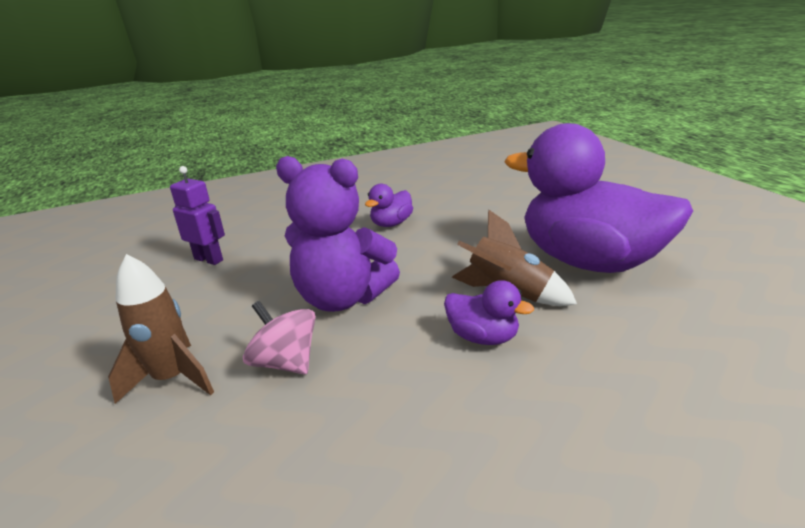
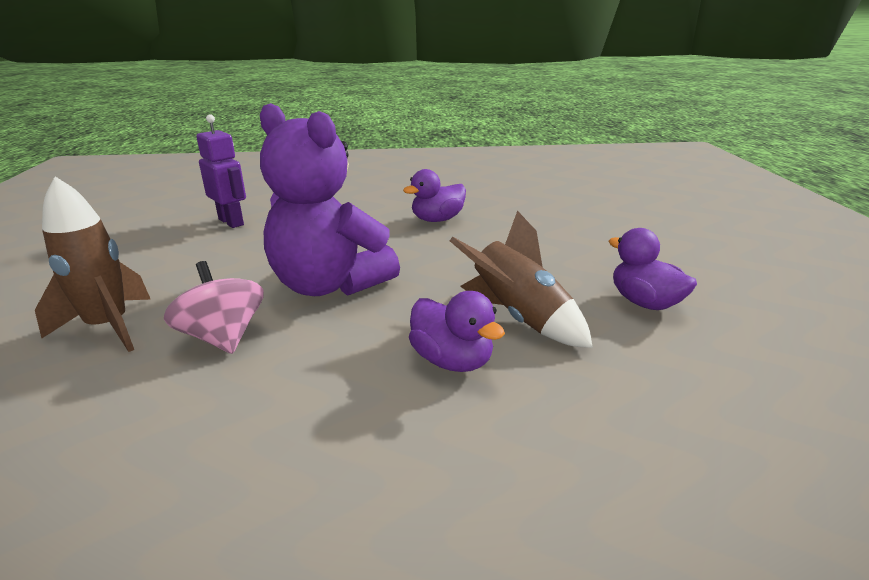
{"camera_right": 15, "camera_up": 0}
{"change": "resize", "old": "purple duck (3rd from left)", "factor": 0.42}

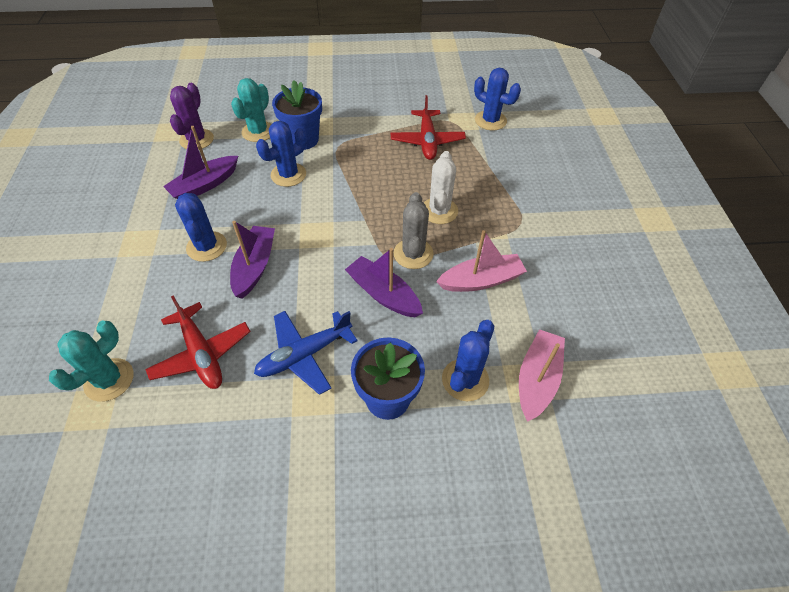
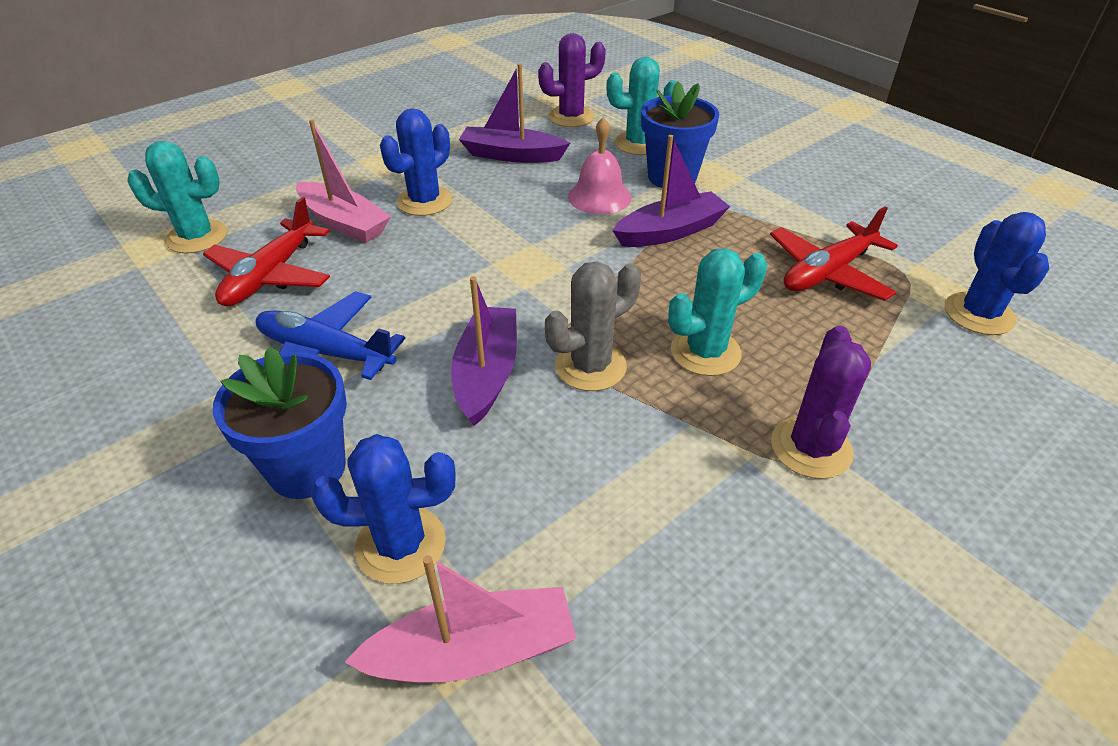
{"camera_right": 55, "camera_up": -10}
{"change": "move", "old": "pink boat (1st from left)"}
{"change": "replace", "old": "blue cactus (2nd from left)", "new": "pink bell"}
{"change": "move", "old": "purple boat (2nd from left in the first image)", "new": "purple boat (3rd from left)"}
{"change": "recolor", "old": "white cactus", "new": "turquoise cactus (3rd from left)"}
{"change": "insert", "new": "purple cactus (2nd from left)"}

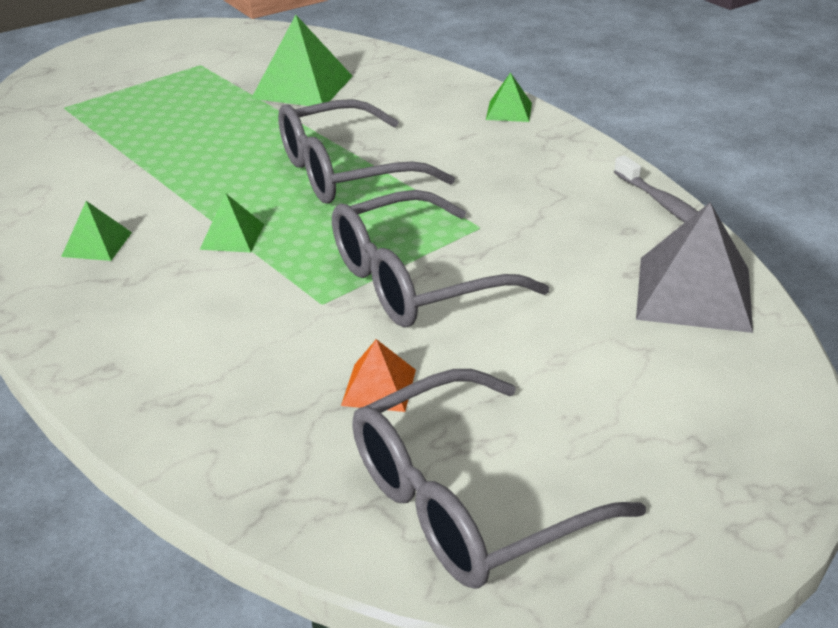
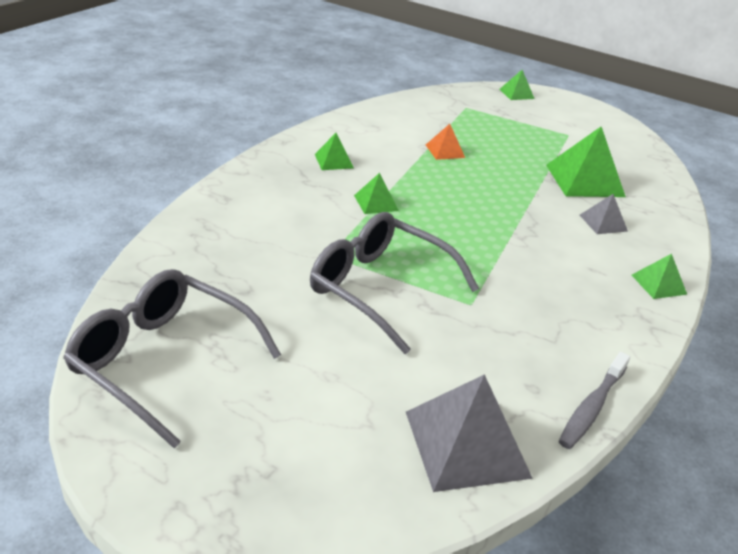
{"camera_right": 60, "camera_up": 0}
{"change": "move", "old": "orange pyramid"}
{"change": "insert", "new": "green pyramid (3rd from left)"}
{"change": "insert", "new": "grey pyramid (2nd from left)"}
{"change": "delete", "old": "grey glasses (1st from left)"}

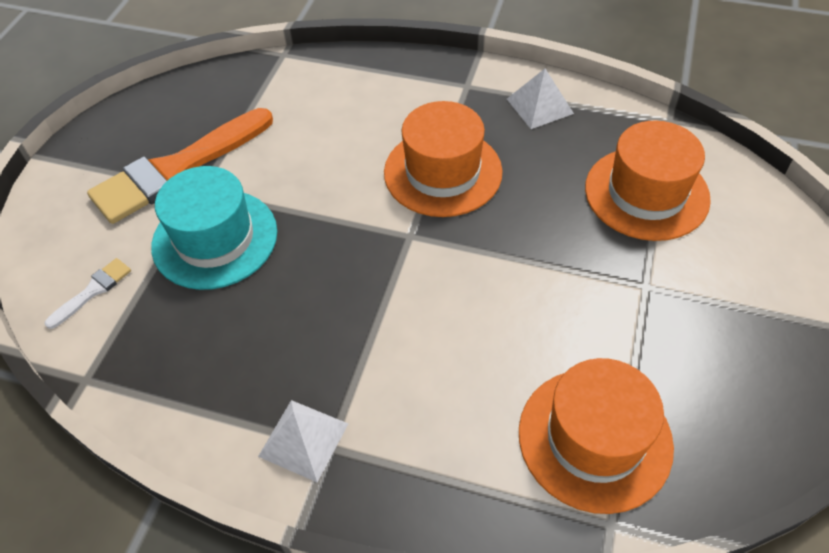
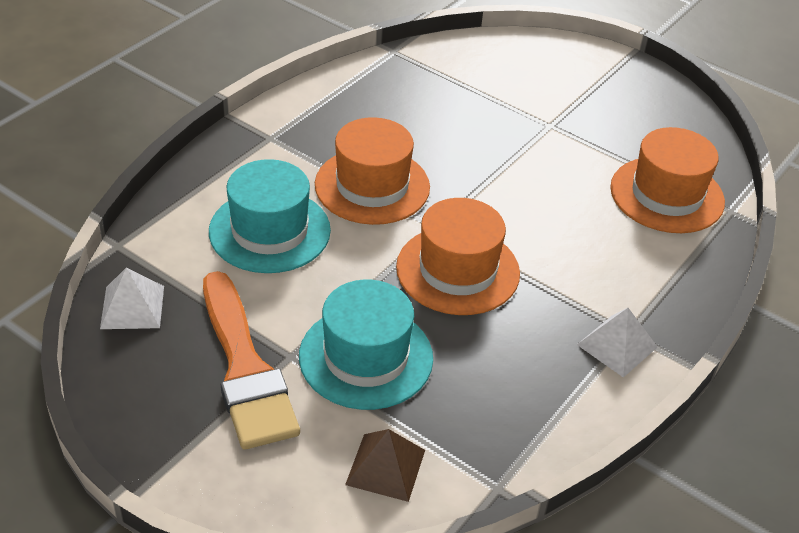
{"camera_right": -75, "camera_up": -10}
{"change": "move", "old": "white pyramid (2nd from left in the first image)", "new": "white pyramid (1st from left)"}
{"change": "insert", "new": "turquoise hat (1st from left)"}
{"change": "replace", "old": "white brush", "new": "brown pyramid"}
{"change": "move", "old": "orange hat (3rd from left in the first image)", "new": "orange hat (2nd from left)"}

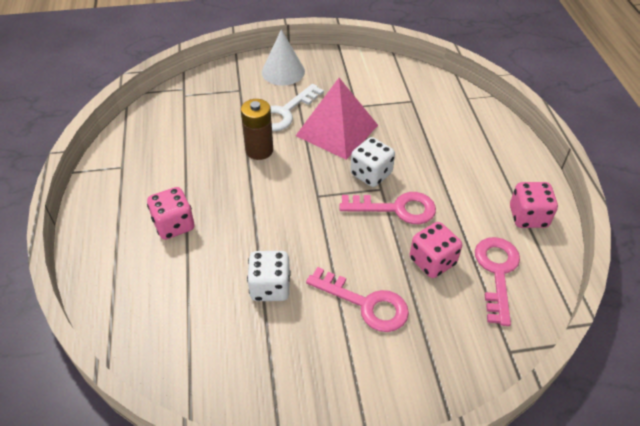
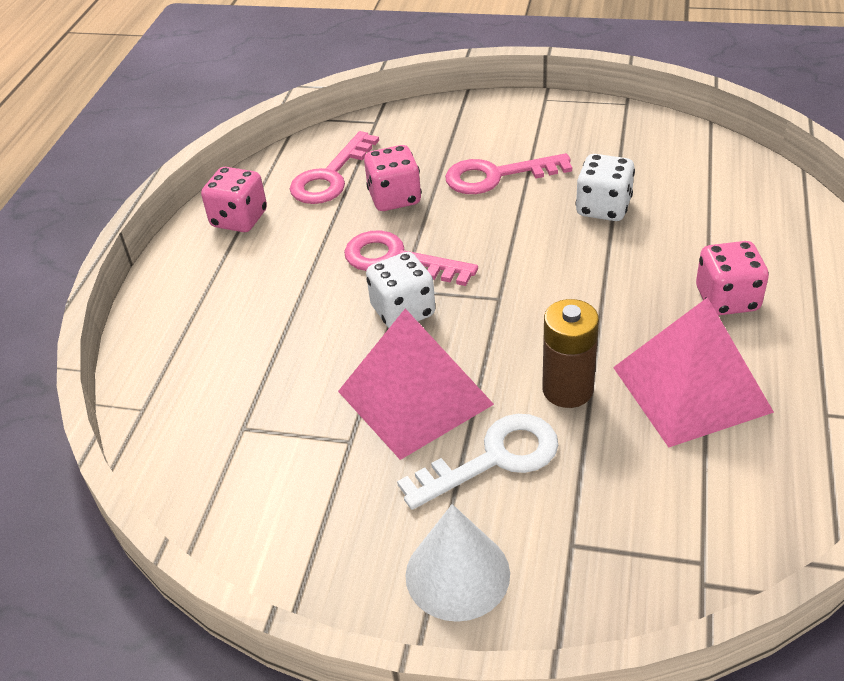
{"camera_right": -155, "camera_up": -5}
{"change": "rotate", "old": "pink key (1st from left in the first image)", "degrees": -60}
{"change": "insert", "new": "pink pyramid (2nd from left)"}

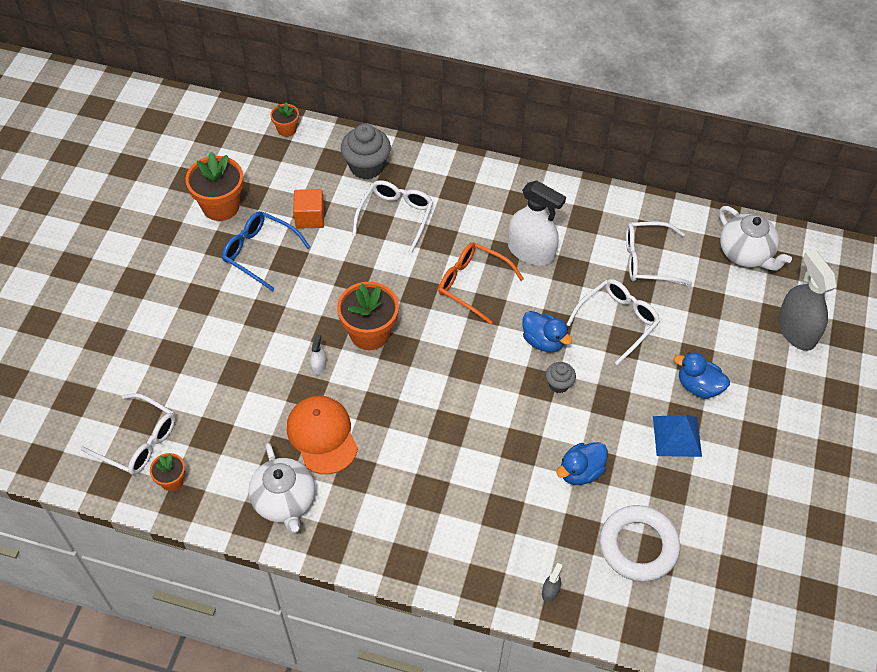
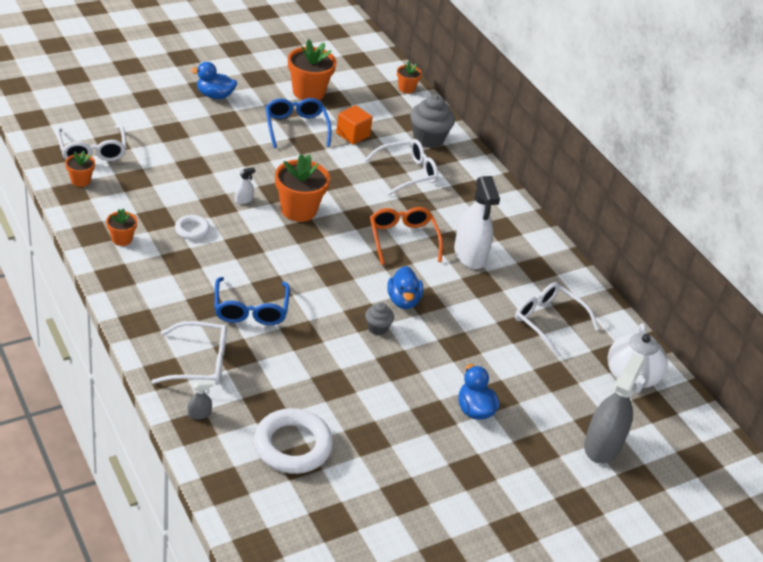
{"camera_right": 40, "camera_up": -15}
{"change": "replace", "old": "white teapot (1st from left)", "new": "orange flower pot (2nd from left)"}
{"change": "move", "old": "white glasses (3rd from left in the first image)", "new": "white glasses (2nd from left)"}
{"change": "replace", "old": "orange cap", "new": "white ring (1st from left)"}
{"change": "move", "old": "blue duck (2nd from left in the first image)", "new": "blue duck (1st from left)"}
{"change": "insert", "new": "blue glasses (1st from left)"}
{"change": "delete", "old": "blue pyramid"}

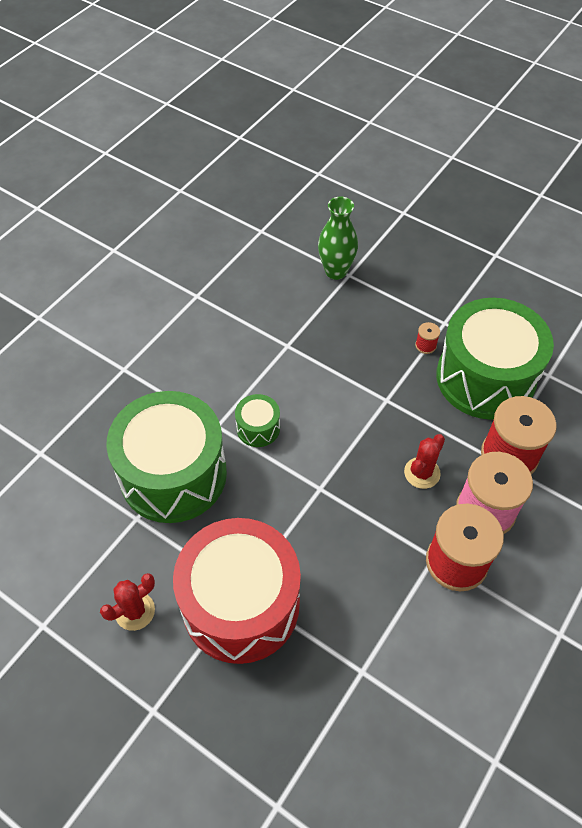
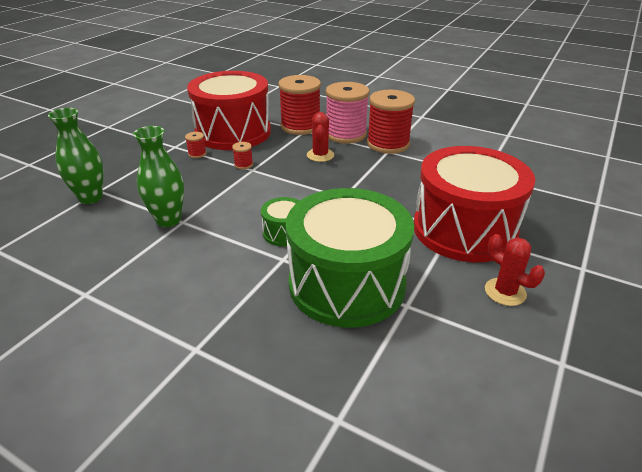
{"camera_right": -95, "camera_up": -20}
{"change": "insert", "new": "green vase (2nd from left)"}
{"change": "recolor", "old": "green drum (3rd from left)", "new": "red drum (1st from left)"}
{"change": "insert", "new": "red spool (2nd from left)"}
{"change": "rotate", "old": "red cactus (2nd from left in the first image)", "degrees": 60}

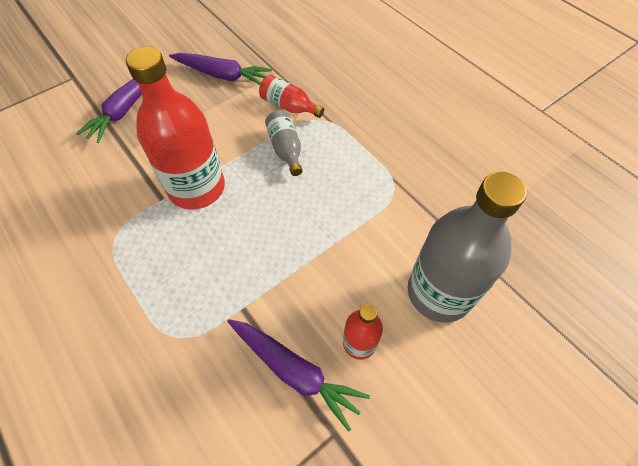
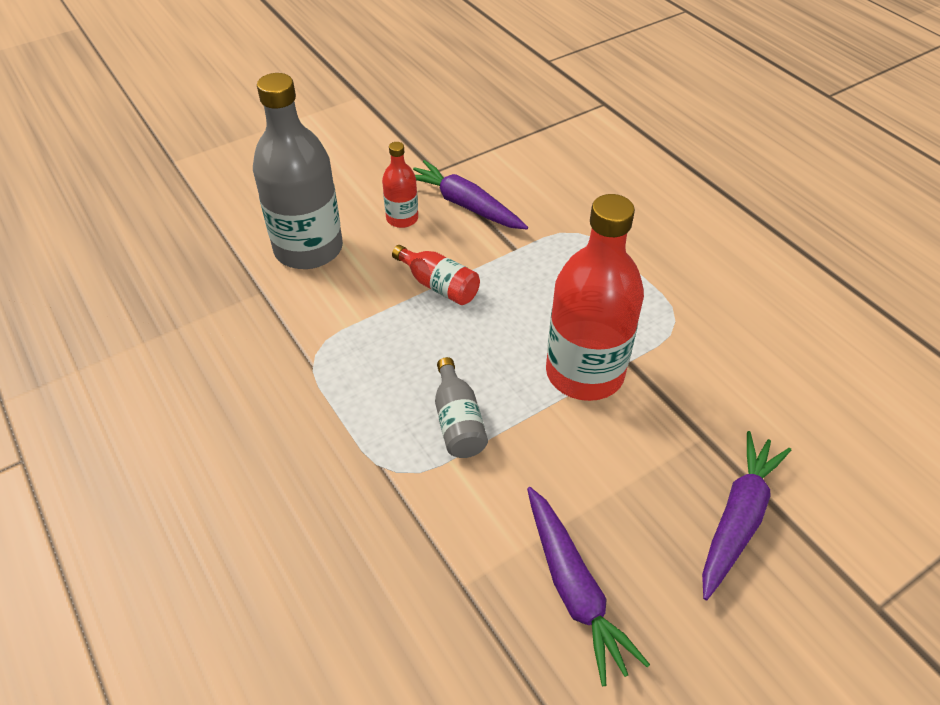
{"camera_right": -175, "camera_up": -10}
{"change": "move", "old": "red bottle (2nd from left)"}
{"change": "rotate", "old": "purple carrot (2nd from left)", "degrees": -135}

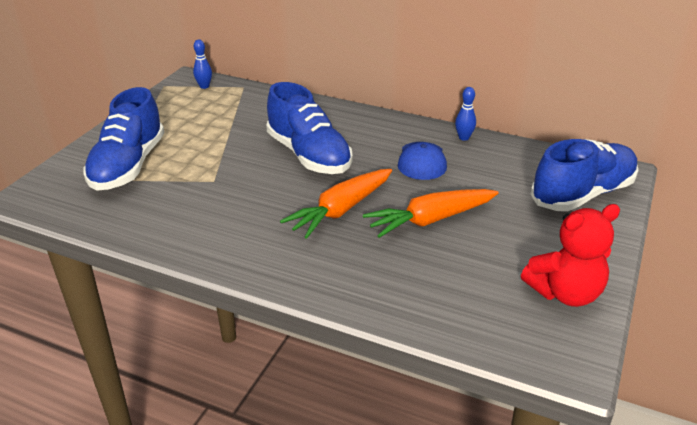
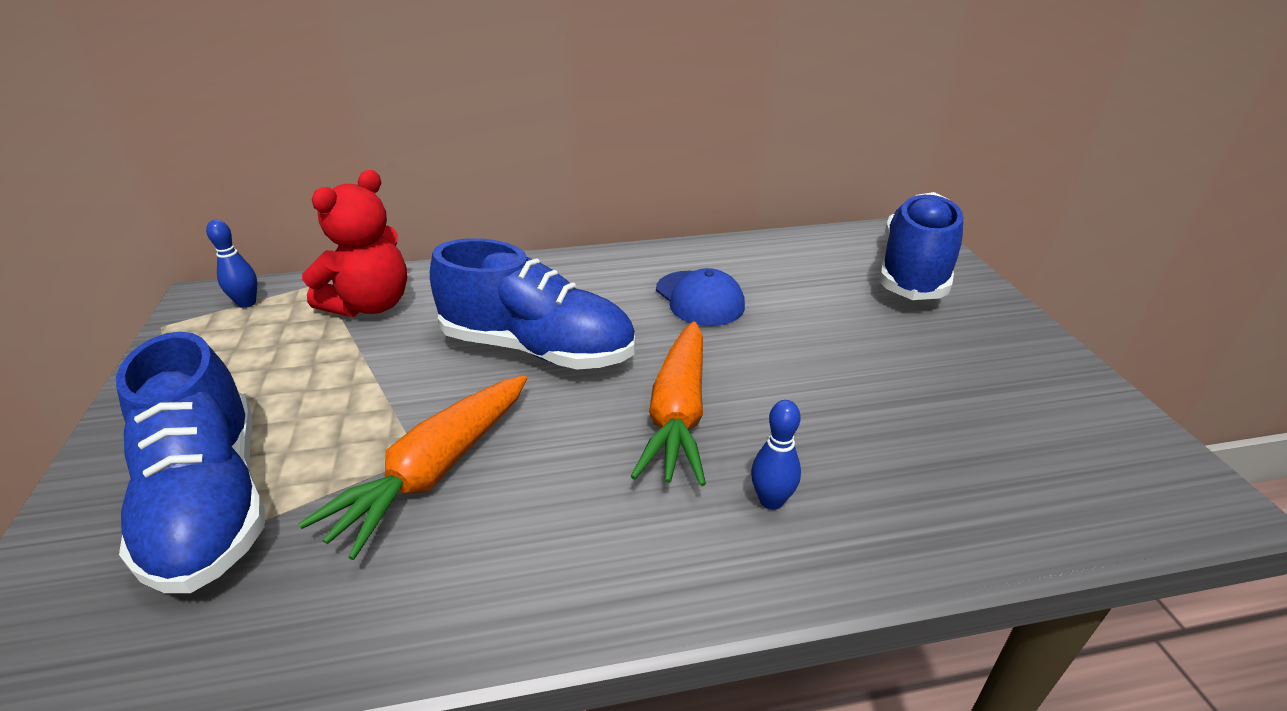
{"camera_right": -35, "camera_up": 0}
{"change": "move", "old": "orange carrot (2nd from left in the first image)", "new": "orange carrot (1st from left)"}
{"change": "move", "old": "red teddy bear"}
{"change": "move", "old": "blue bowling pin (2nd from left)"}

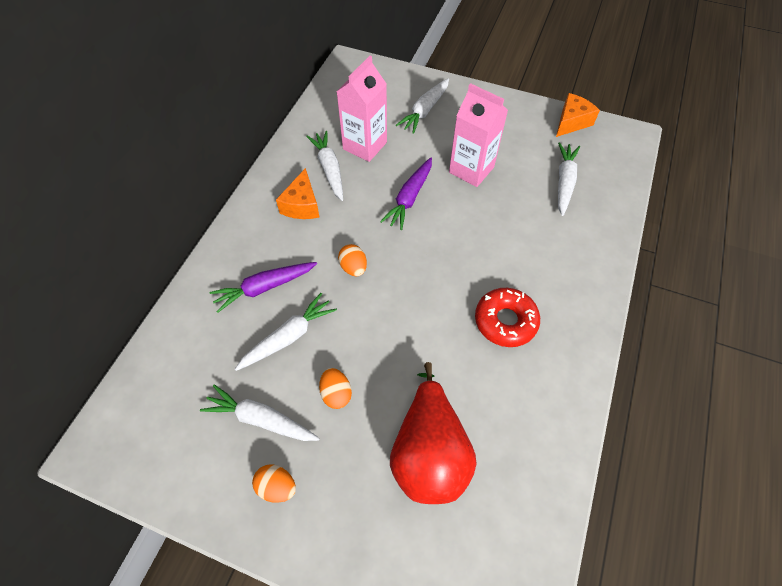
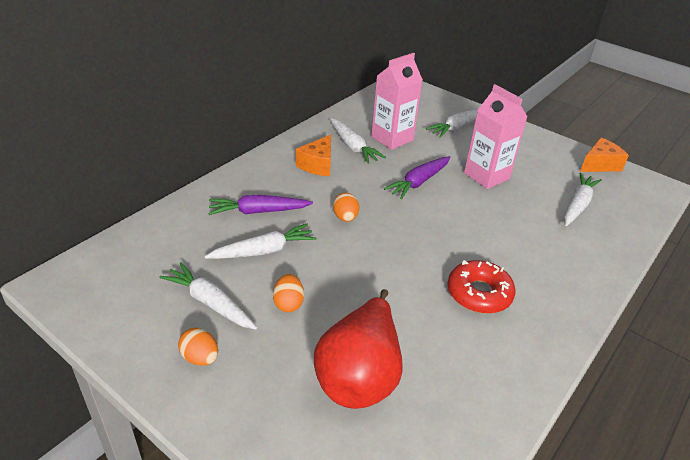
{"camera_right": 15, "camera_up": -20}
{"change": "rotate", "old": "white carrot (3rd from left)", "degrees": 150}

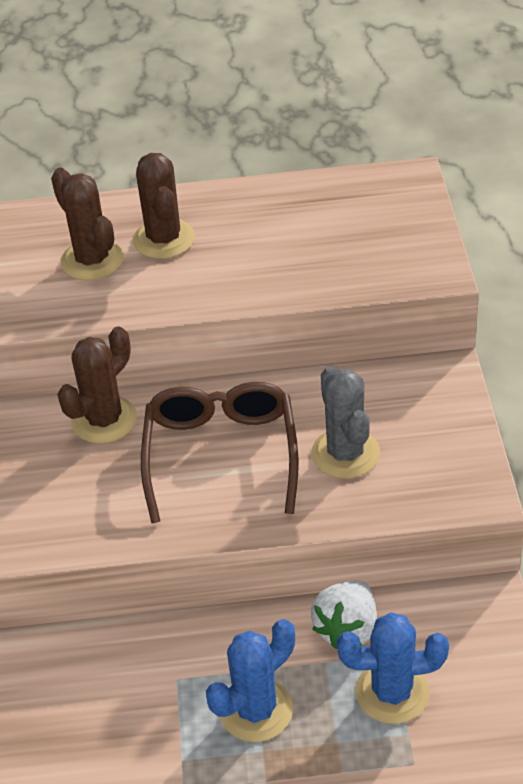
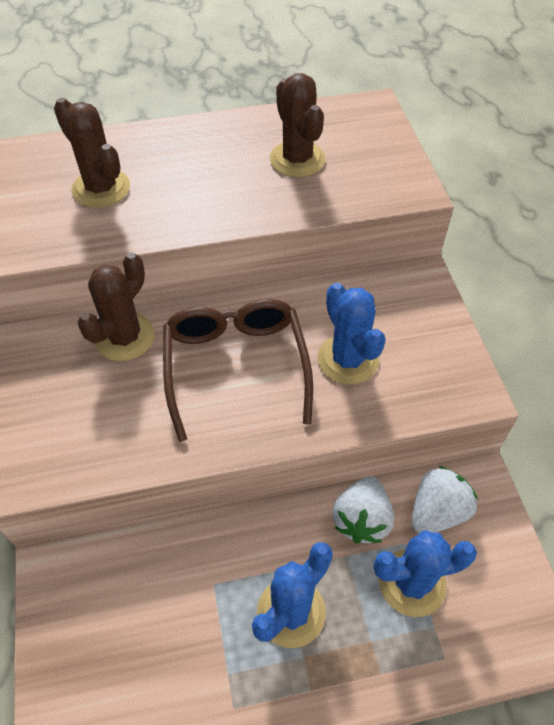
{"camera_right": -10, "camera_up": 10}
{"change": "move", "old": "brown cactus (3rd from left)"}
{"change": "recolor", "old": "grey cactus", "new": "blue cactus (2nd from left)"}
{"change": "insert", "new": "white strawberry (2nd from left)"}

